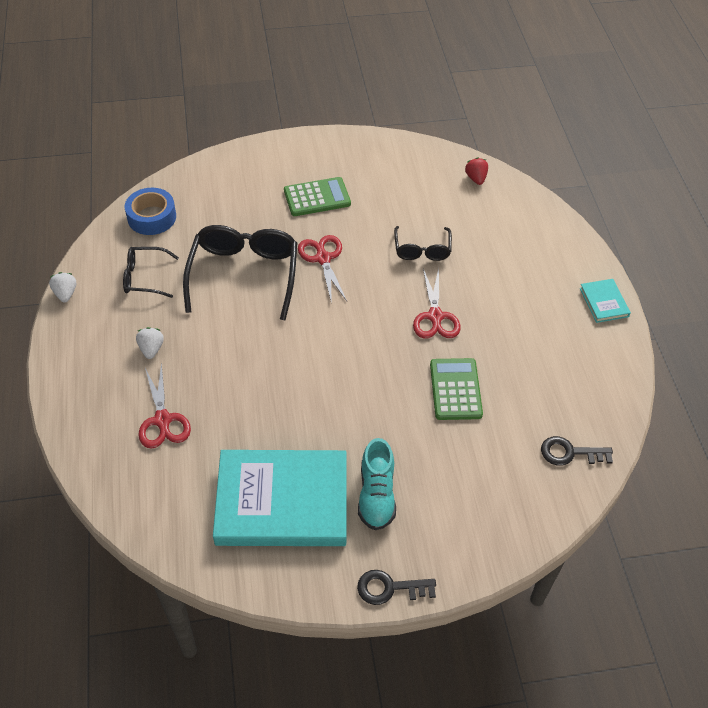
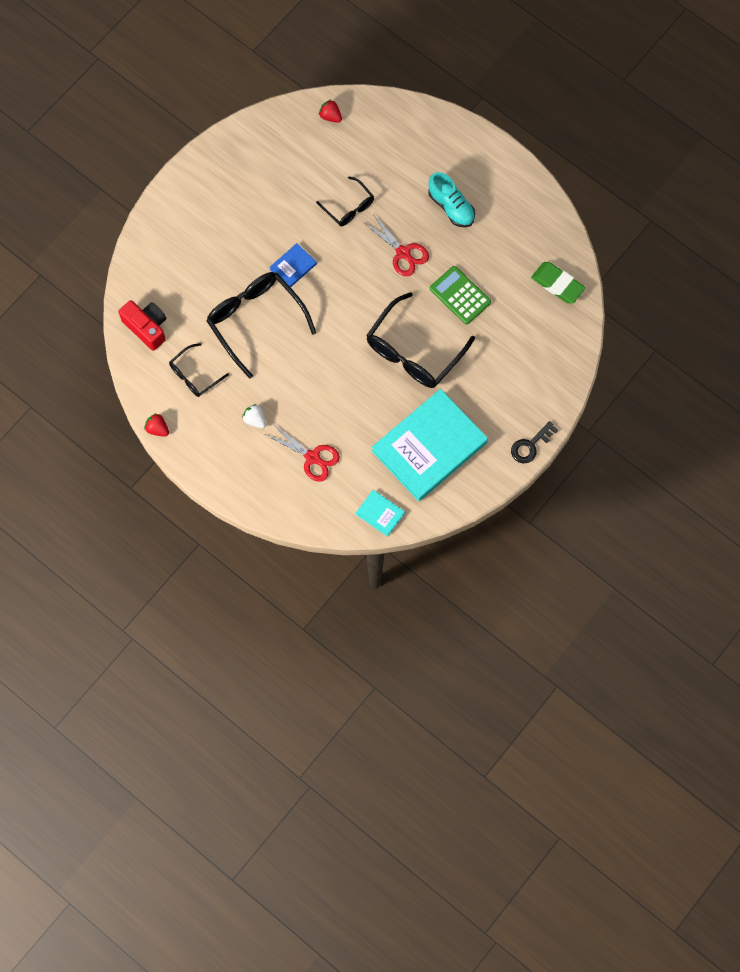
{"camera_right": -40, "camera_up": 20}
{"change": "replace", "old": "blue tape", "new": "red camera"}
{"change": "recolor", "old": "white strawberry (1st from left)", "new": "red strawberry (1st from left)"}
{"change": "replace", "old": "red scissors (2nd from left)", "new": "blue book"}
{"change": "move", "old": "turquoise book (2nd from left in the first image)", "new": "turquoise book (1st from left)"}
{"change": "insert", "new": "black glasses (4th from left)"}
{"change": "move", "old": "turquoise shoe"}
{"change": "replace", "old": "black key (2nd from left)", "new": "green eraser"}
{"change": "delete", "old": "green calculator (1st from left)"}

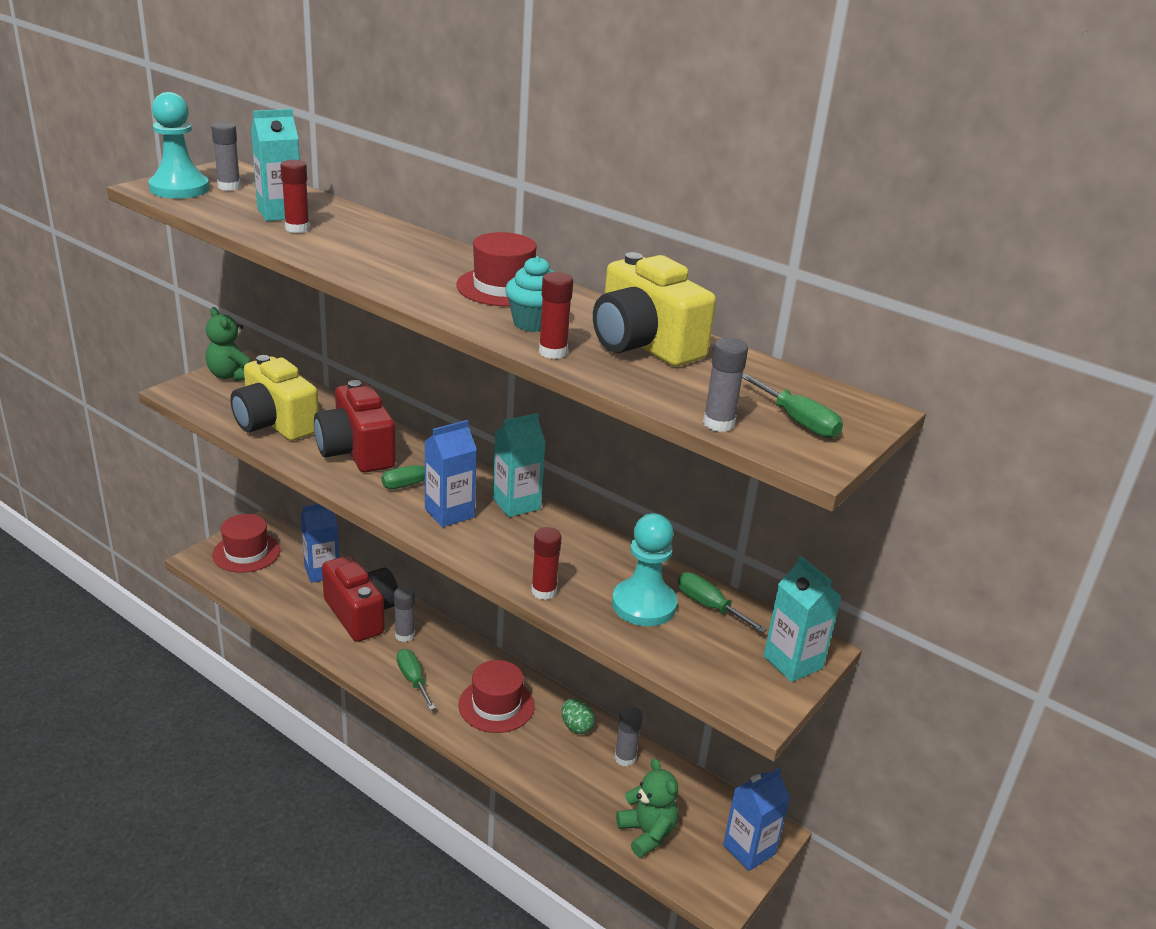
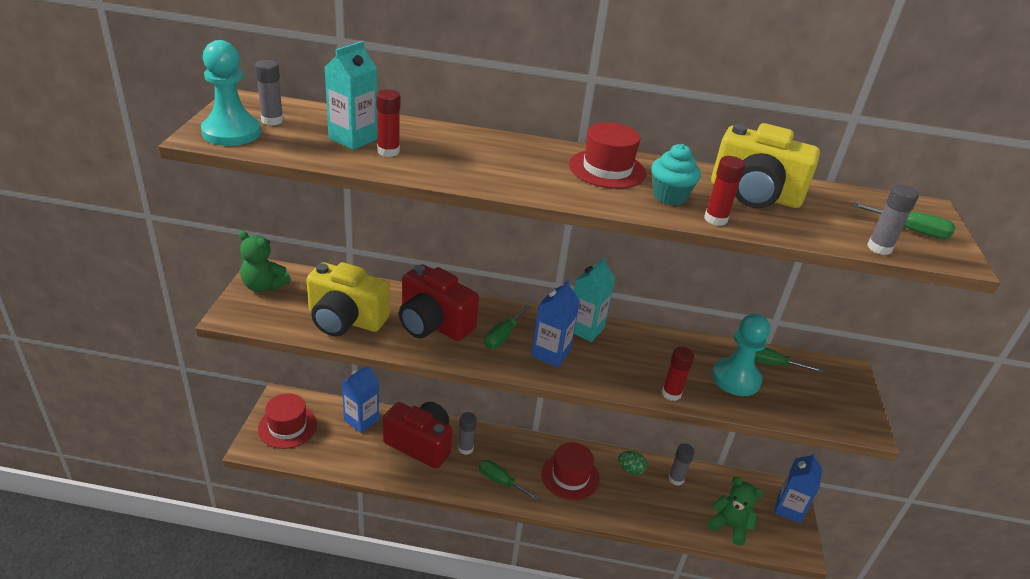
{"camera_right": -30, "camera_up": 5}
{"change": "delete", "old": "turquoise carton (3rd from left)"}

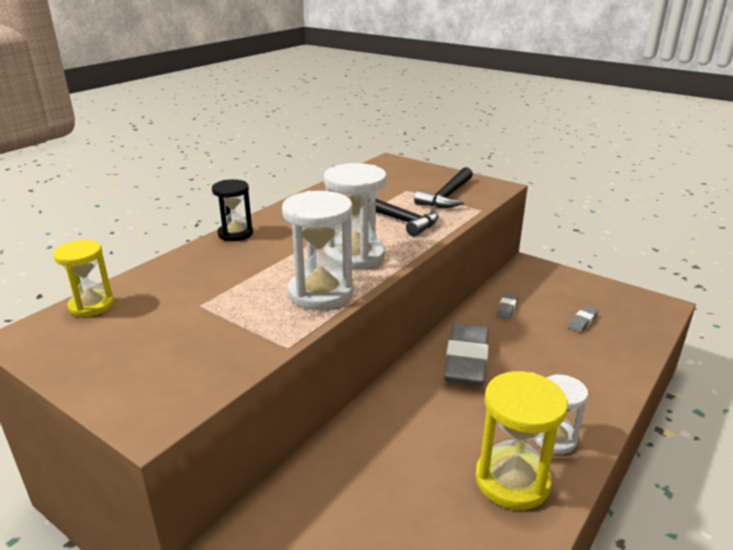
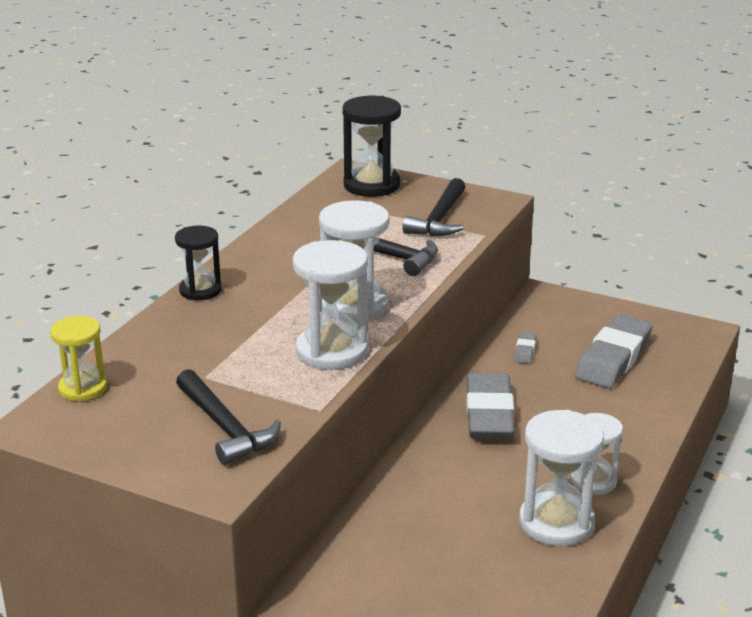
{"camera_right": -10, "camera_up": 0}
{"change": "insert", "new": "black hammer (1st from left)"}
{"change": "insert", "new": "black hourglass (2nd from left)"}
{"change": "recolor", "old": "yellow hourglass (2nd from left)", "new": "white hourglass (3rd from left)"}
{"change": "resize", "old": "grey eraser (3rd from left)", "factor": 2.36}

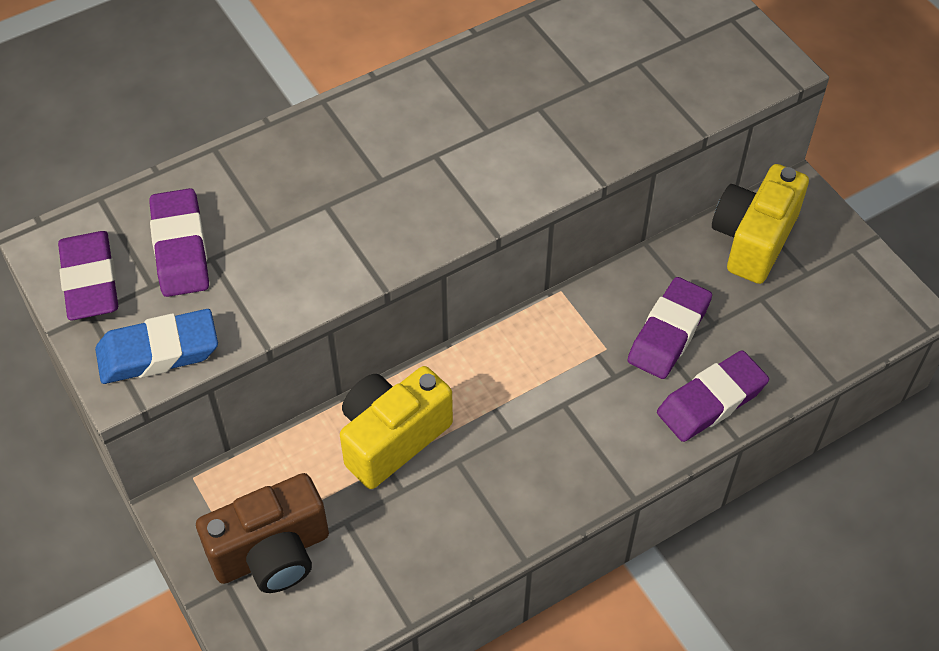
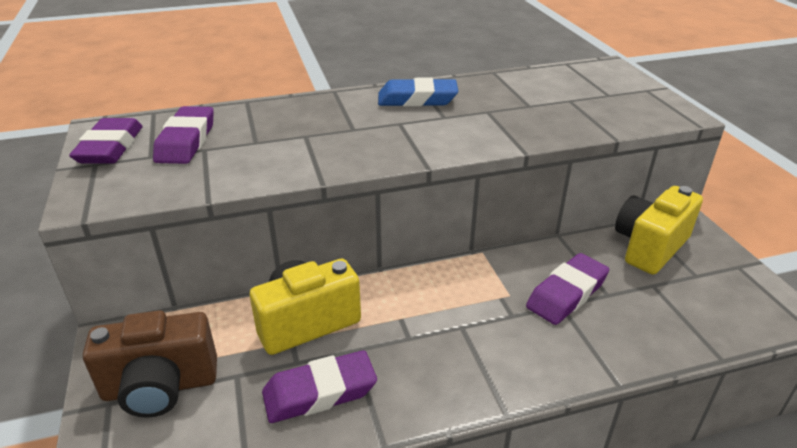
{"camera_right": 15, "camera_up": -20}
{"change": "move", "old": "purple eraser (4th from left in the first image)", "new": "purple eraser (3rd from left)"}
{"change": "move", "old": "blue eraser"}

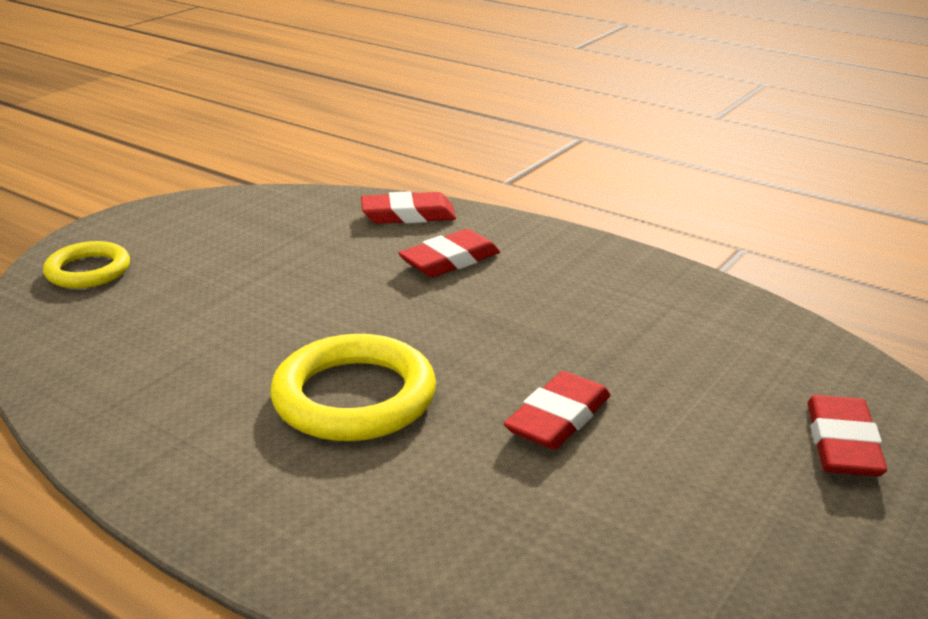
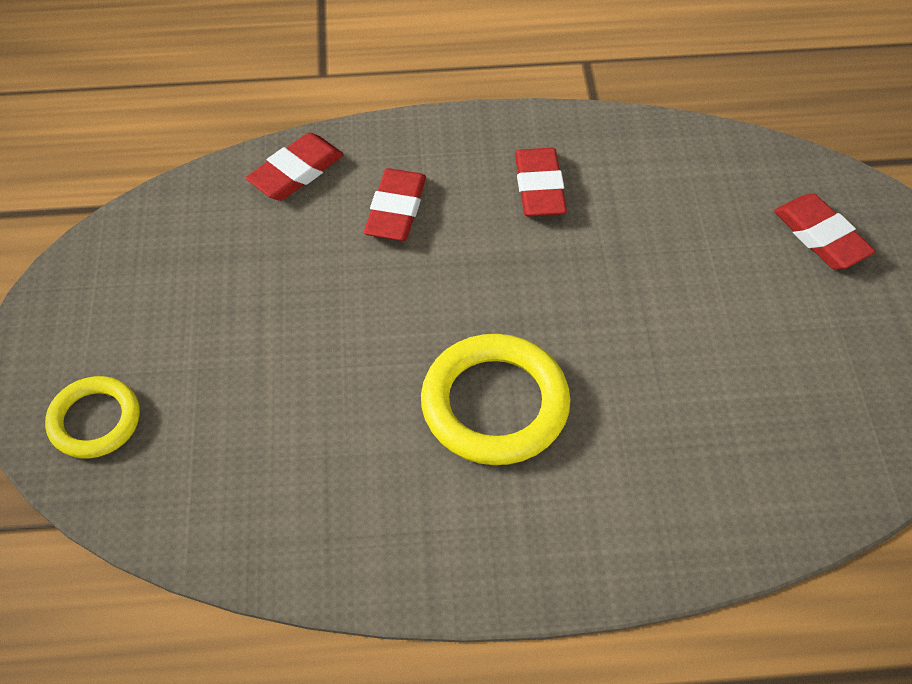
{"camera_right": -40, "camera_up": 25}
{"change": "move", "old": "red eraser (3rd from left)"}

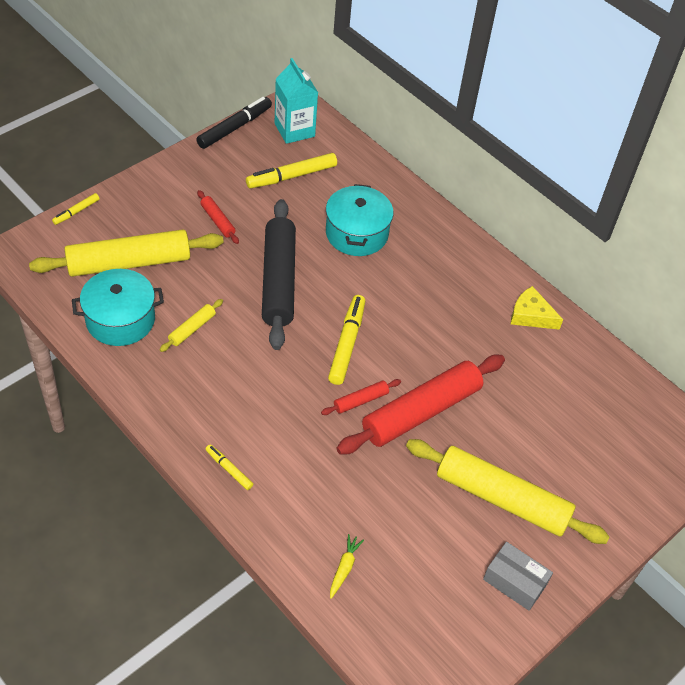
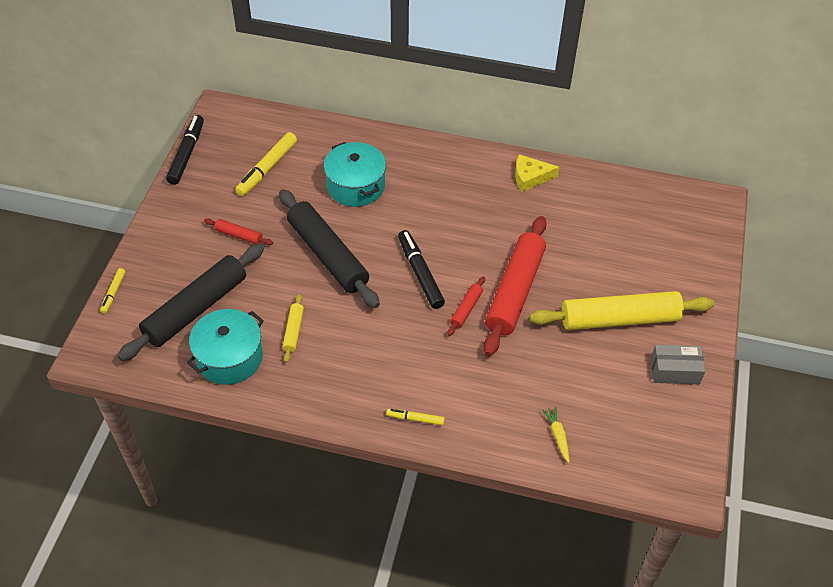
{"camera_right": -30, "camera_up": 0}
{"change": "recolor", "old": "yellow rolling pin (1st from left)", "new": "black rolling pin (1st from left)"}
{"change": "recolor", "old": "yellow marker (4th from left)", "new": "black marker (2nd from left)"}
{"change": "delete", "old": "turquoise carton"}

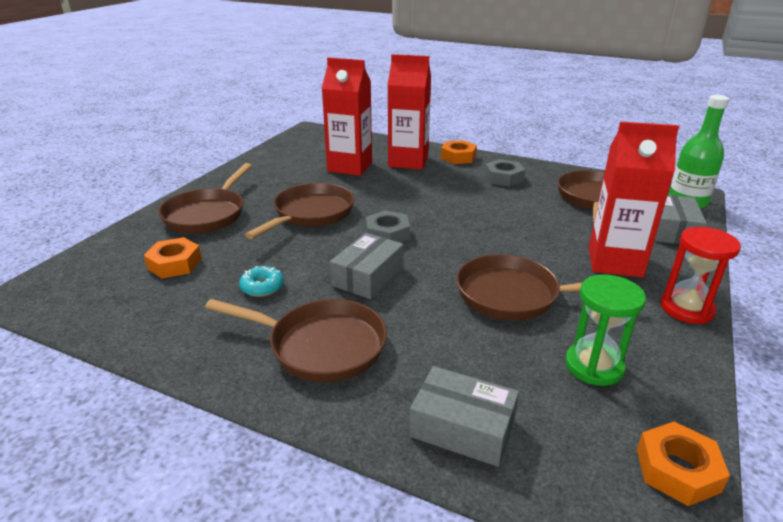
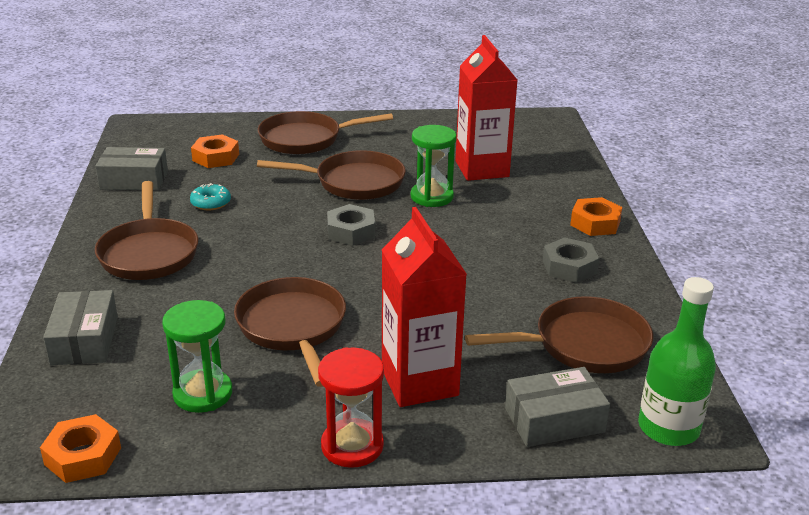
{"camera_right": 60, "camera_up": 0}
{"change": "move", "old": "grey box (1st from left in the first image)", "new": "grey box (2nd from left)"}
{"change": "insert", "new": "green hourglass (2nd from left)"}
{"change": "delete", "old": "red carton (2nd from left)"}

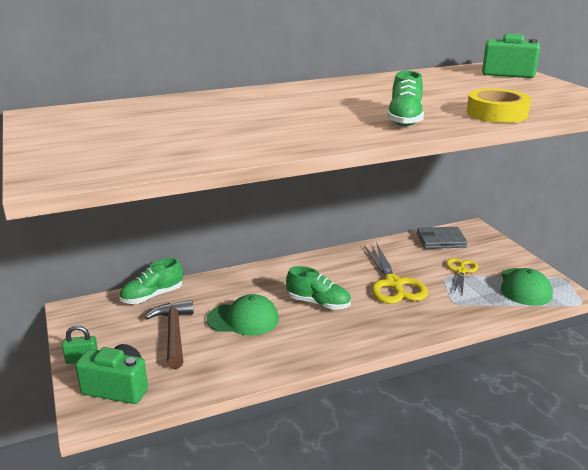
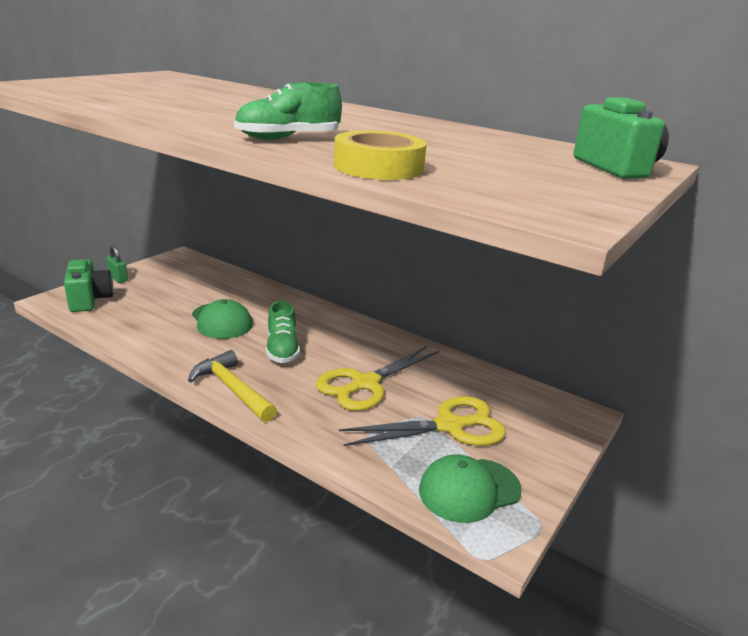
{"camera_right": 55, "camera_up": 0}
{"change": "insert", "new": "yellow hammer"}
{"change": "resize", "old": "yellow scissors (2nd from left)", "factor": 1.66}
{"change": "delete", "old": "green shoe (1st from left)"}
{"change": "delete", "old": "brown hammer"}
{"change": "delete", "old": "grey wallet"}

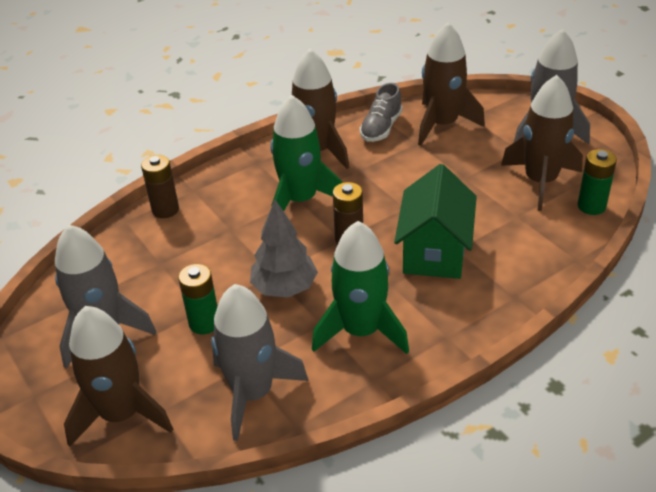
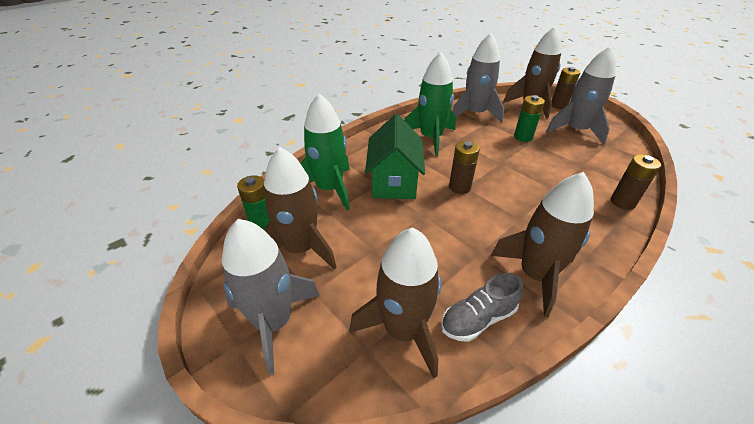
{"camera_right": 170, "camera_up": 0}
{"change": "move", "old": "green rocket (1st from left)"}
{"change": "rotate", "old": "grey shoe", "degrees": -135}
{"change": "insert", "new": "brown battery (2nd from left)"}
{"change": "delete", "old": "grey tree"}

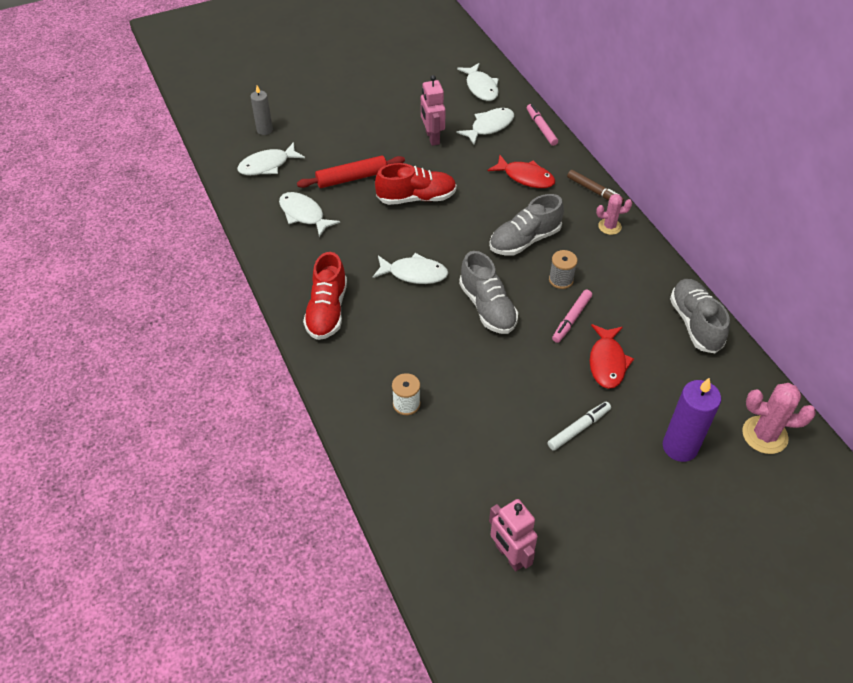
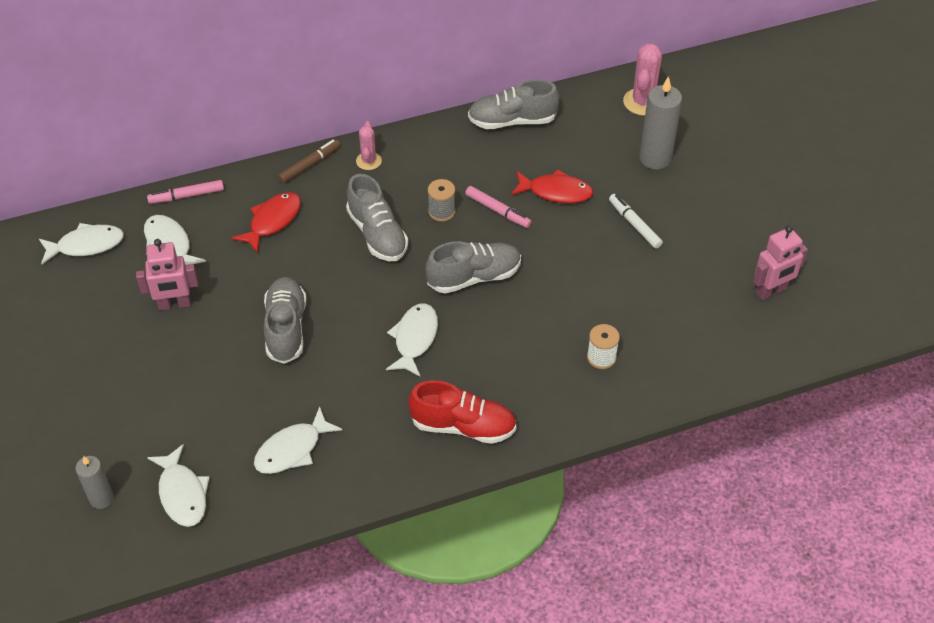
{"camera_right": -85, "camera_up": 0}
{"change": "recolor", "old": "red shoe (2nd from left)", "new": "grey shoe (1st from left)"}
{"change": "recolor", "old": "purple candle", "new": "grey candle (2nd from left)"}
{"change": "delete", "old": "red rolling pin"}

